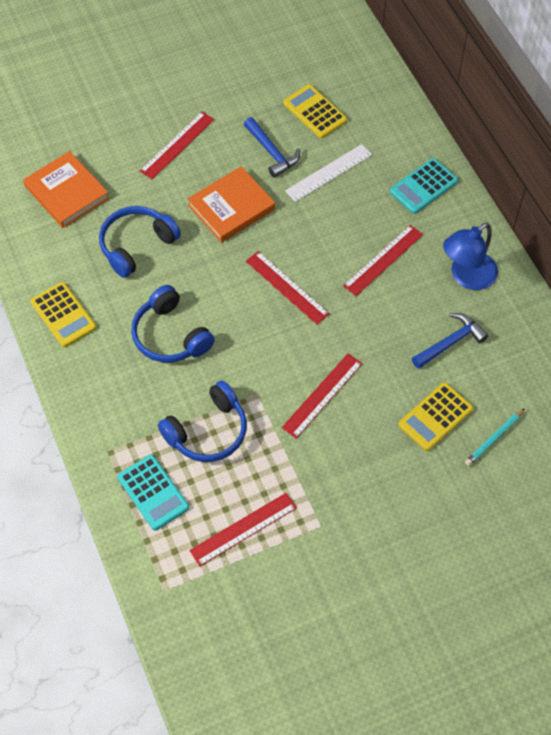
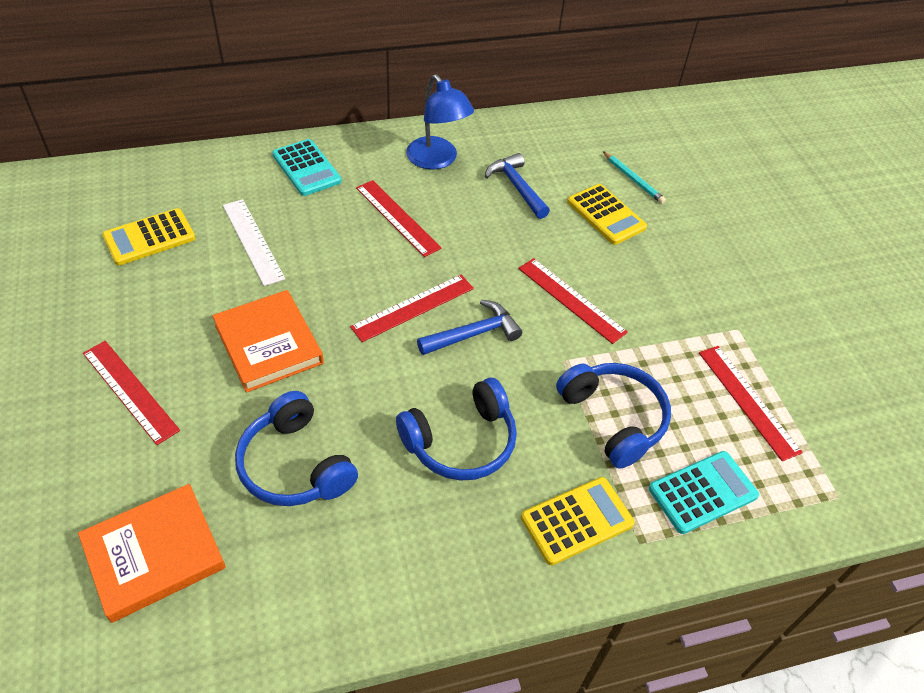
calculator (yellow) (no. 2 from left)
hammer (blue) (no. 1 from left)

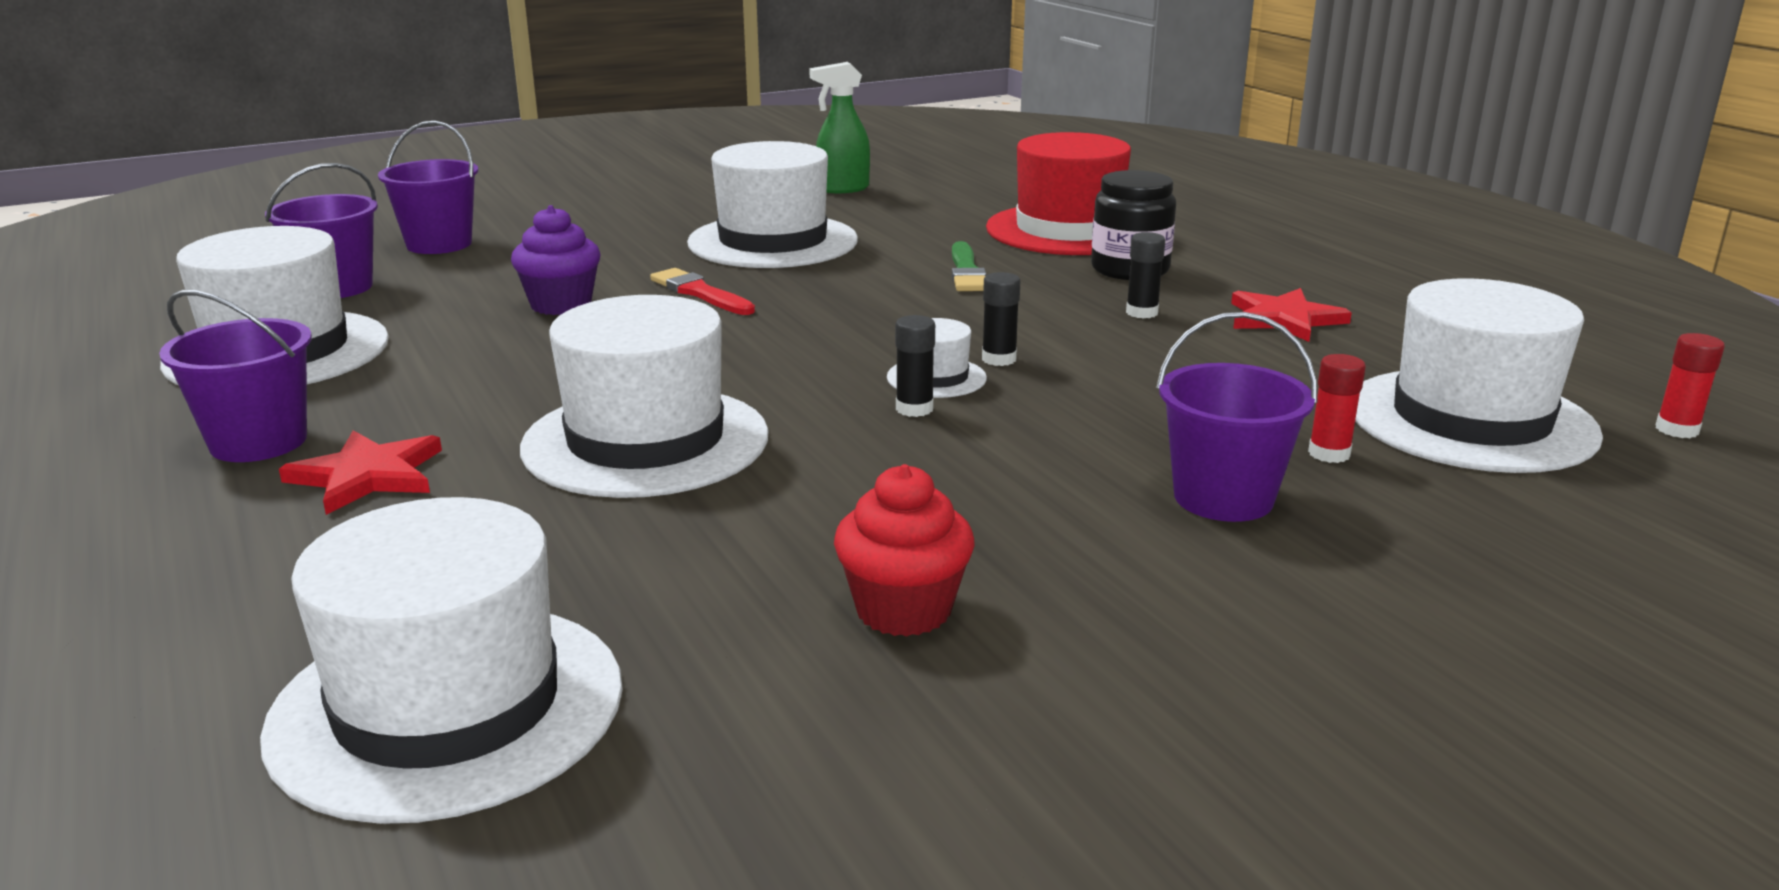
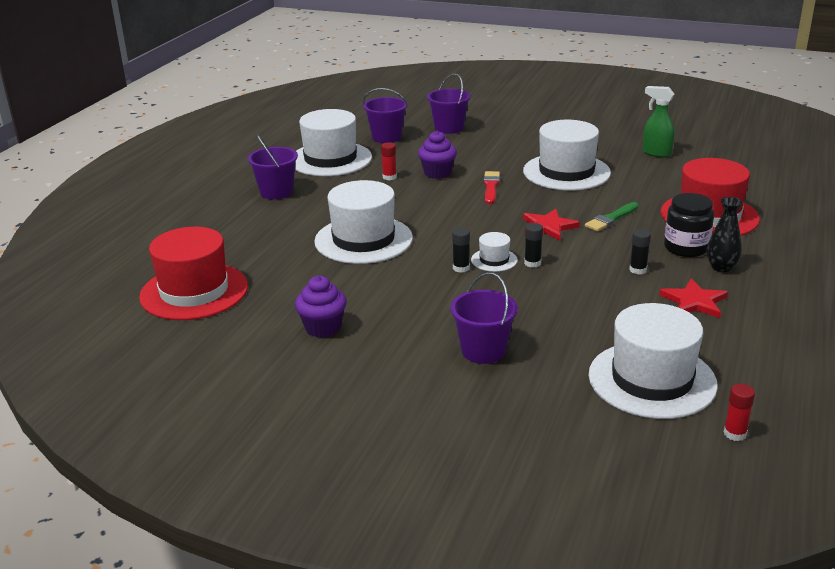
hat (red) (no. 1 from left)
star (red) (no. 1 from left)
cupcake (purple) (no. 1 from left)
glue stick (red) (no. 1 from left)
vase (black)

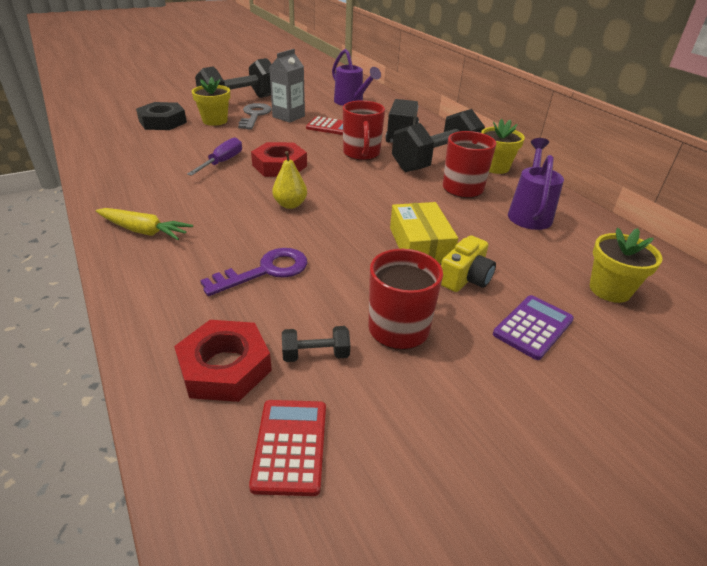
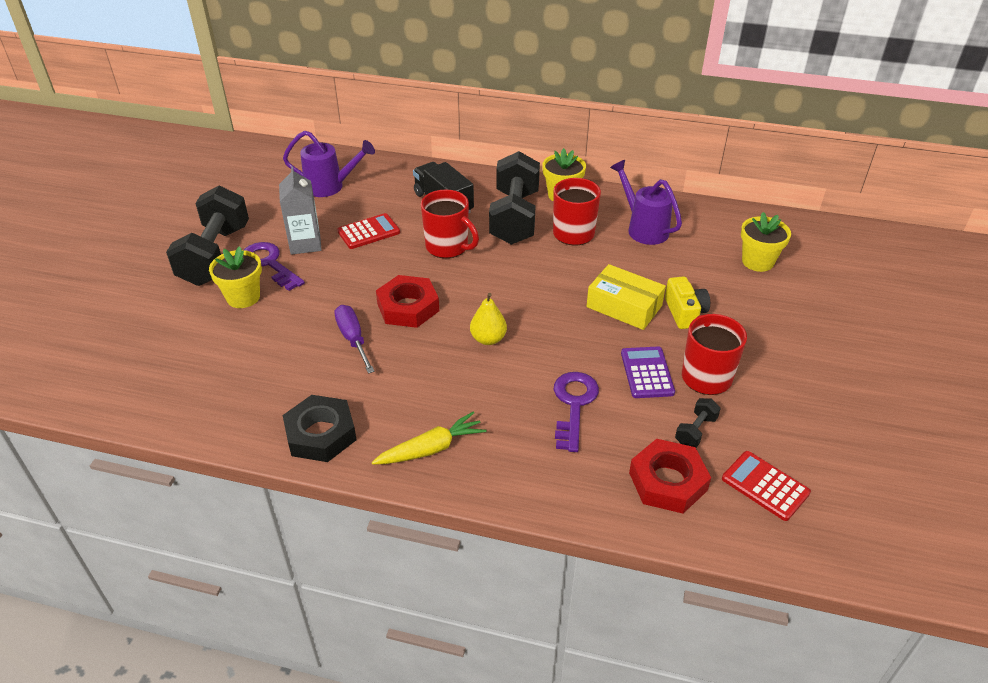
nut (black)
key (purple) (no. 1 from left)
calculator (purple)

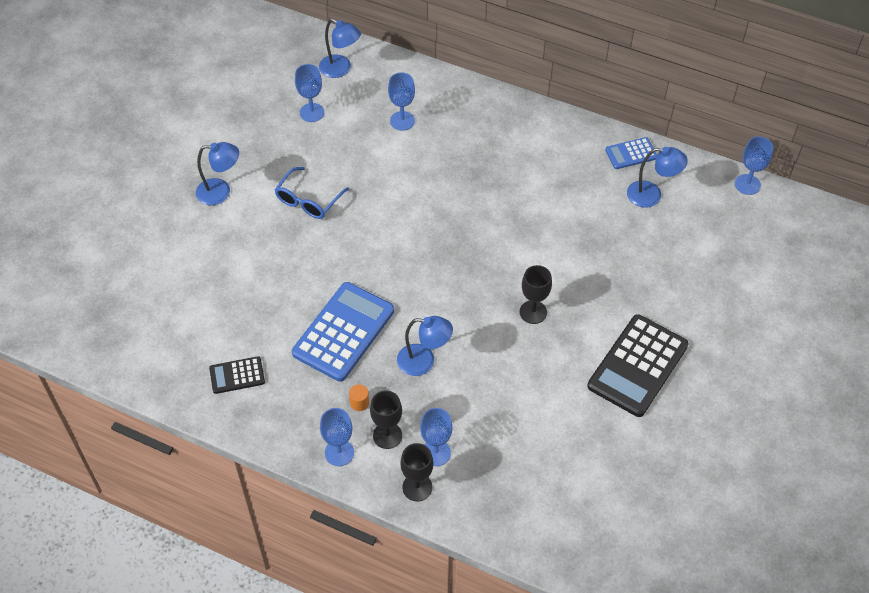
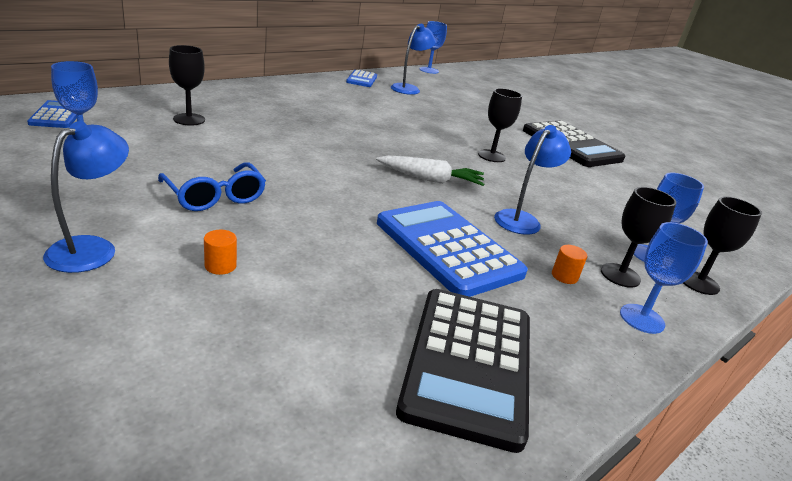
calculator (black) (no. 1 from left)
calculator (blue) (no. 1 from left)
goblet (black) (no. 1 from left)
cylinder (orange) (no. 1 from left)
carrot (white)

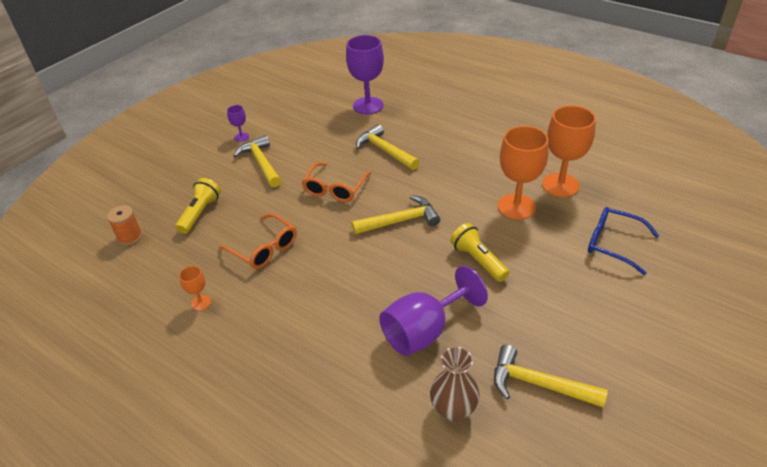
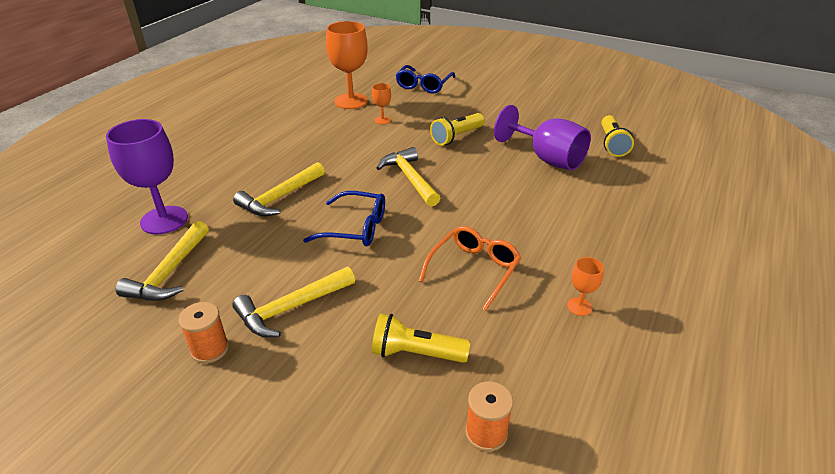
spool (orange) (no. 1 from left)
glasses (blue) (no. 1 from left)
flashlight (yellow) (no. 3 from left)
hammer (yellow) (no. 1 from left)
goblet (orange) (no. 2 from left)

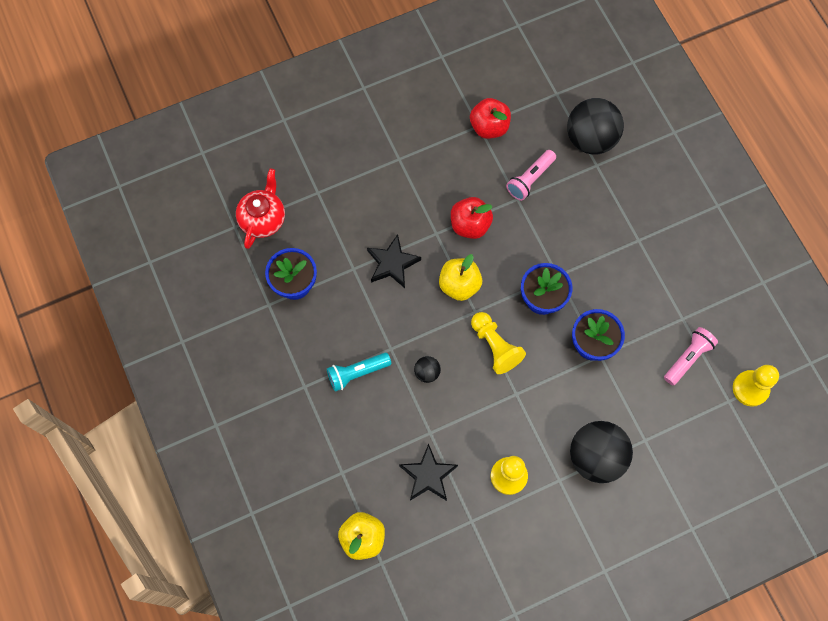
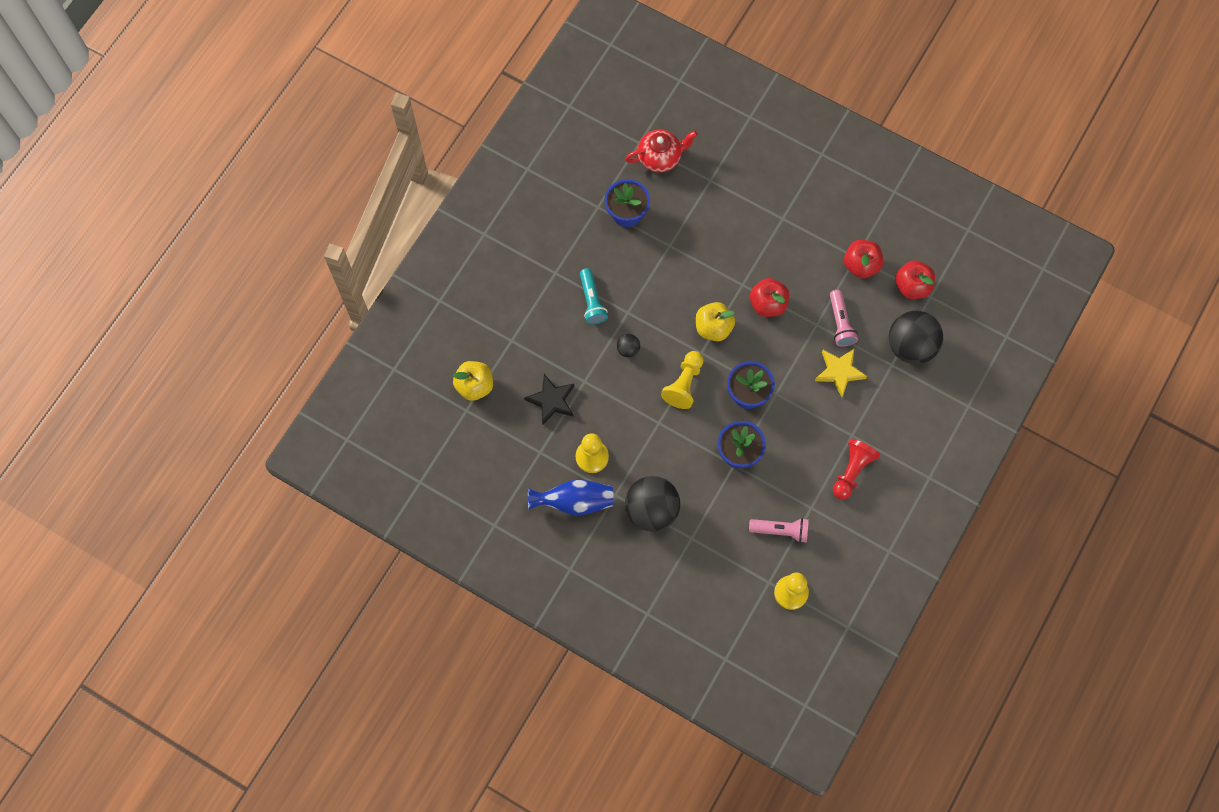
flashlight (turquoise)
star (black) (no. 1 from left in the first image)
flashlight (pink) (no. 2 from left)
vase (blue)
star (yellow)
pawn (red)
apple (red) (no. 3 from left)

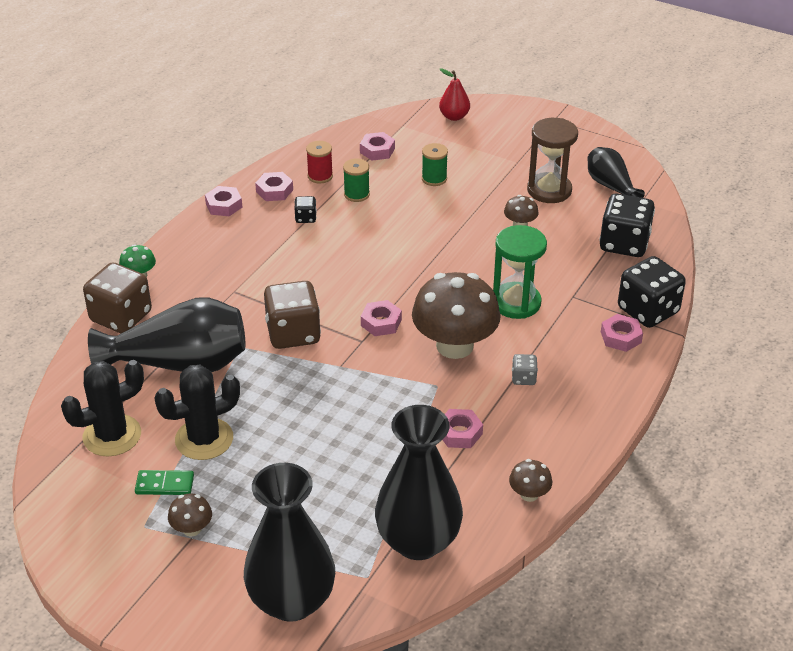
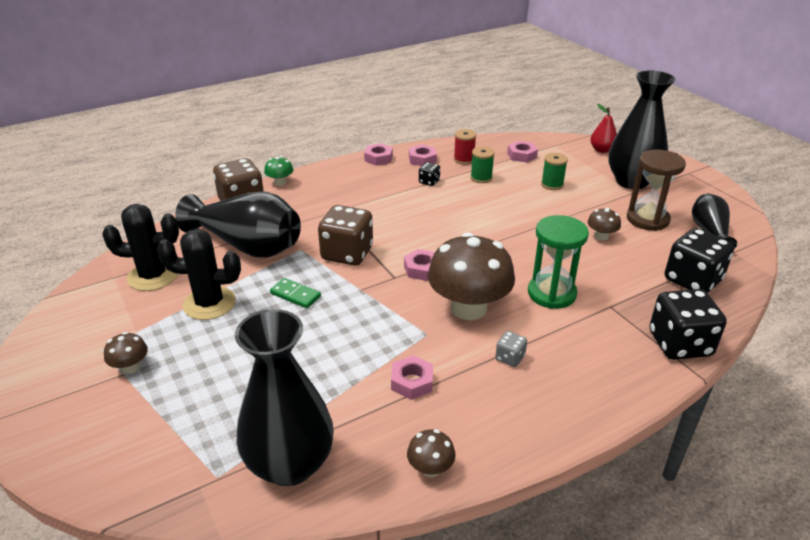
domino (green)
vase (black) (no. 3 from left)
nut (pink) (no. 6 from left in the first image)

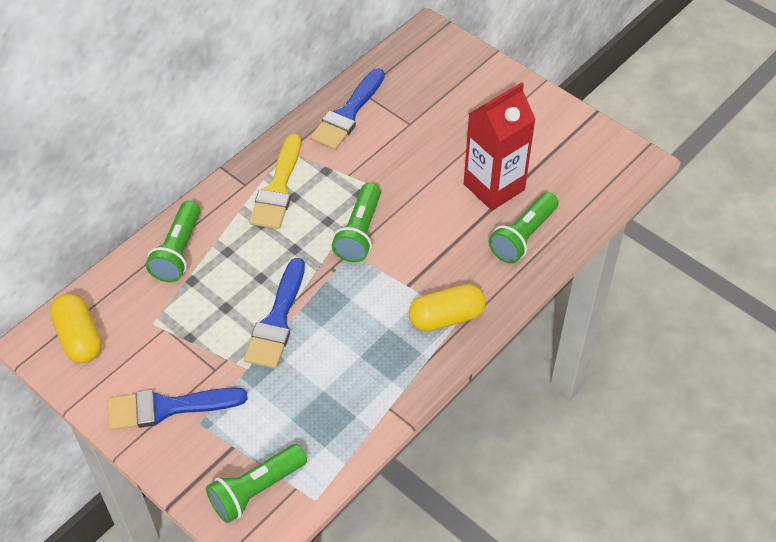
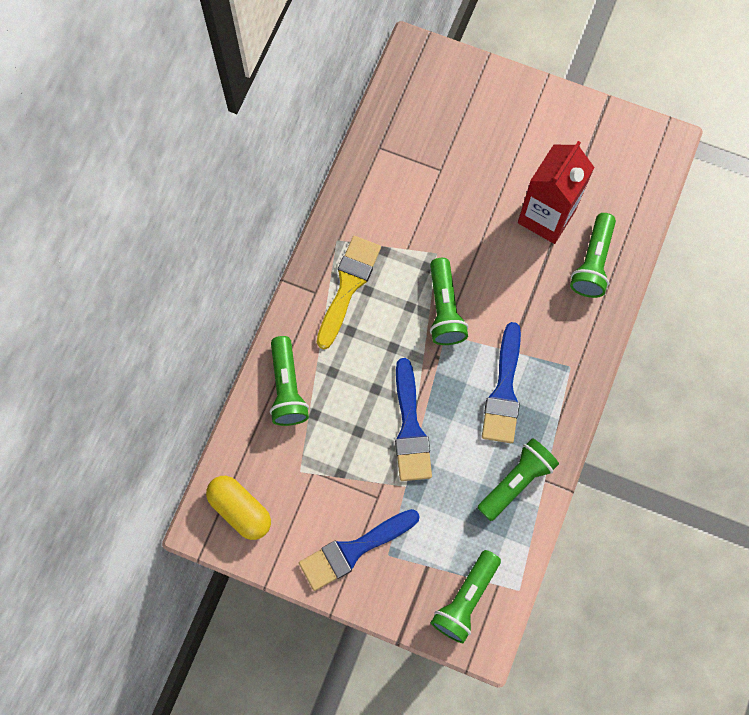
brush (yellow)
brush (blue) (no. 3 from left)
capsule (yellow) (no. 2 from left in the first image)
flashlight (green) (no. 4 from left)

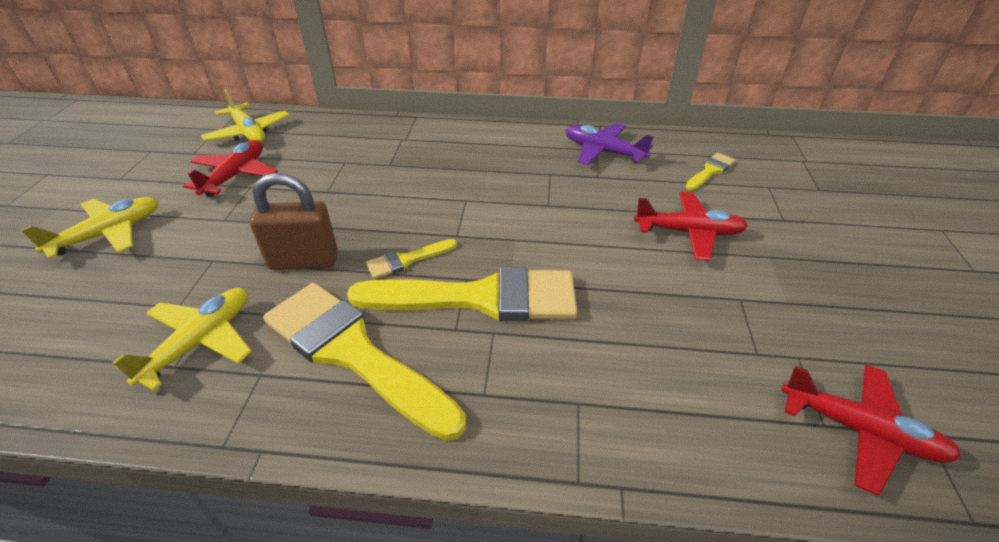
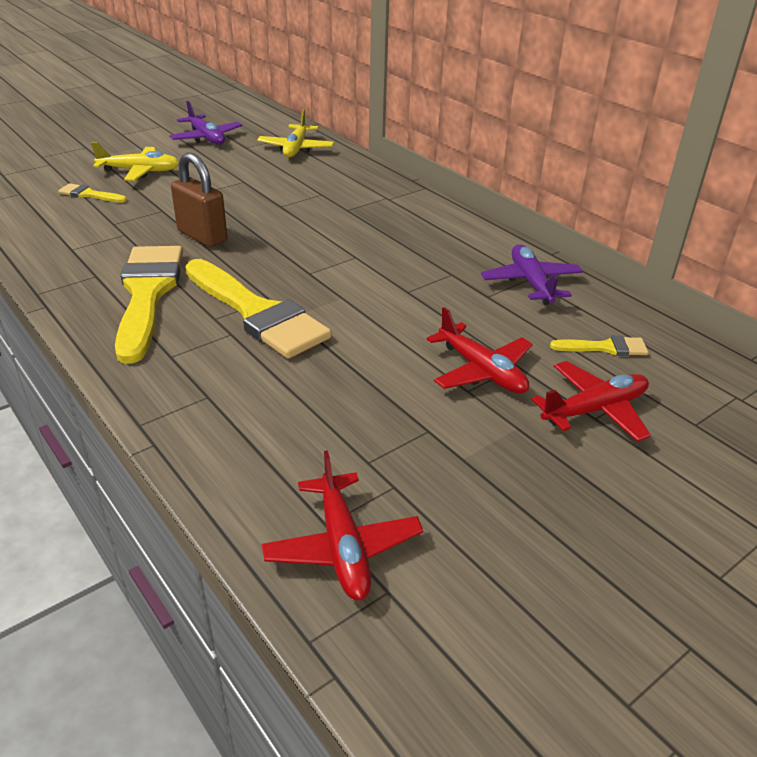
plane (yellow) (no. 2 from left in the first image)
plane (red) (no. 3 from left)
brush (yellow) (no. 1 from left)
plane (purple) (no. 1 from left)

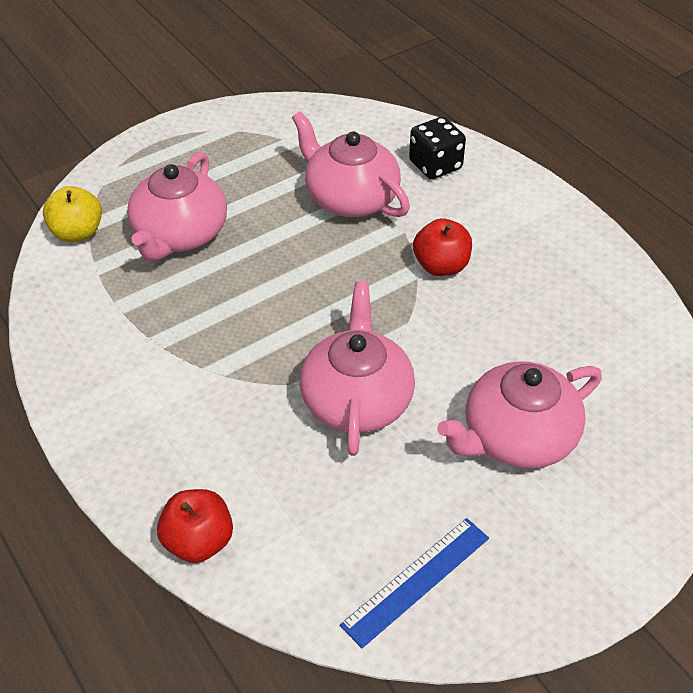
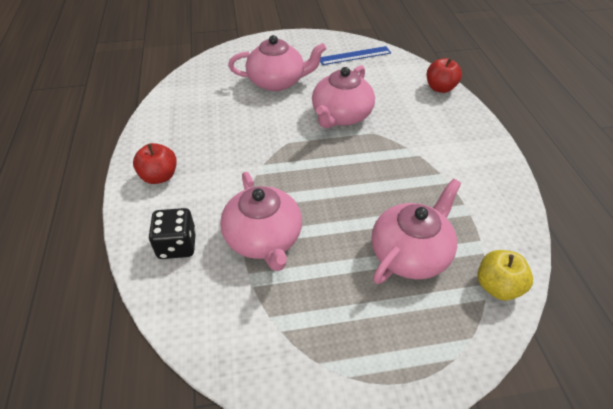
apple (red) (no. 1 from left)

